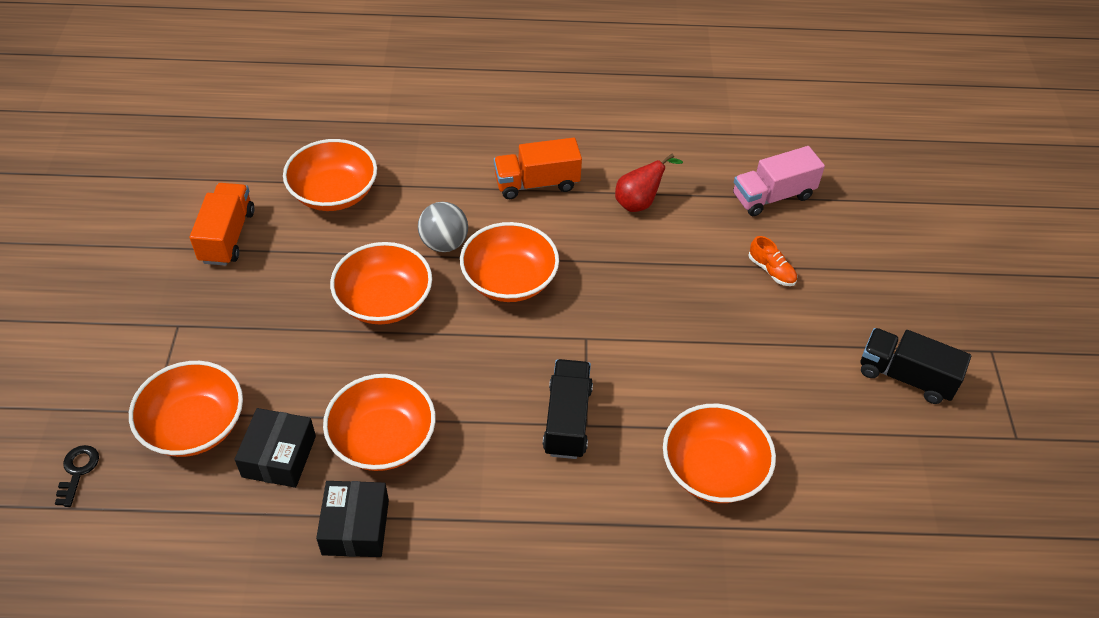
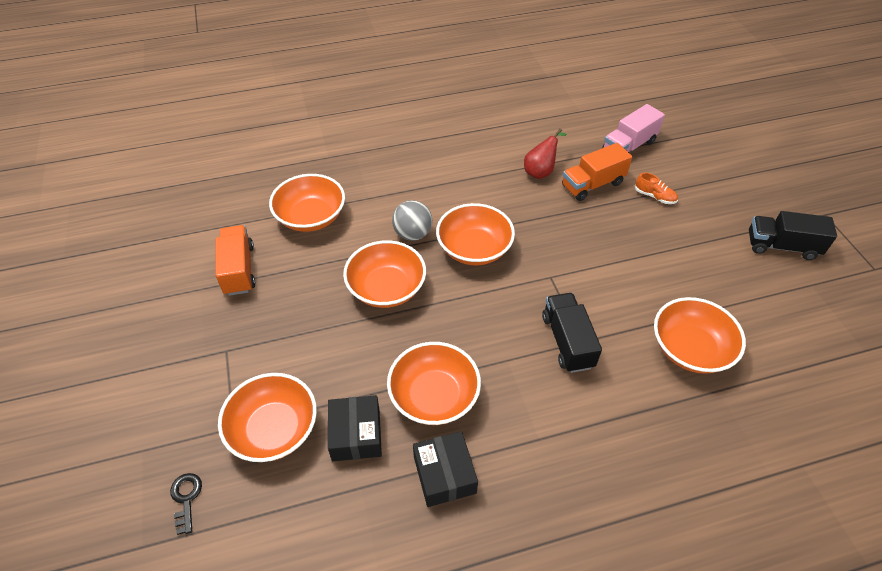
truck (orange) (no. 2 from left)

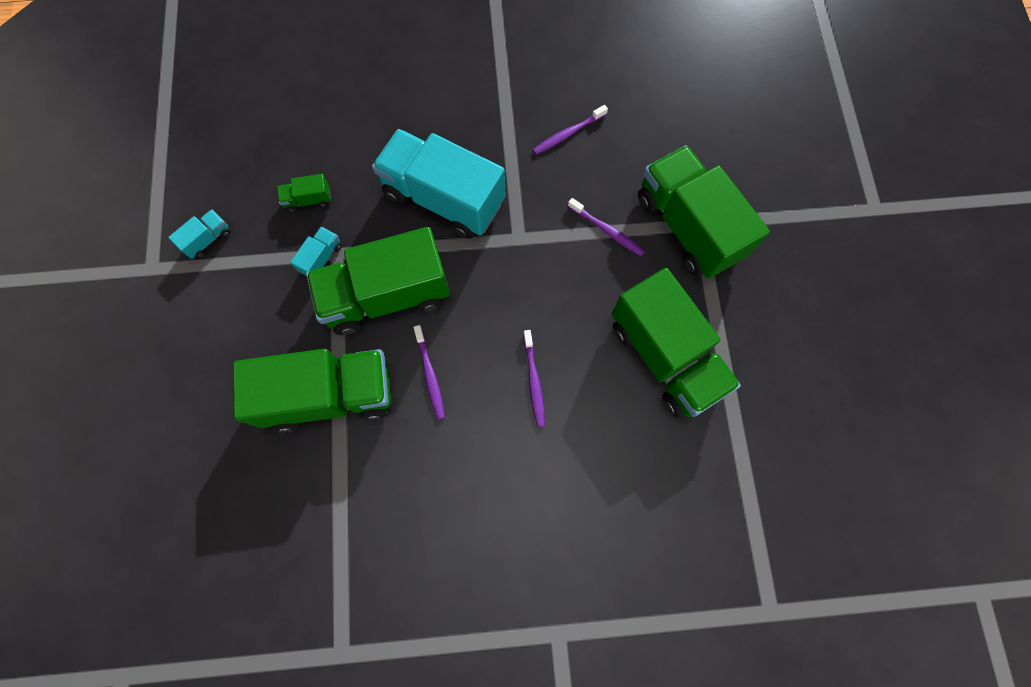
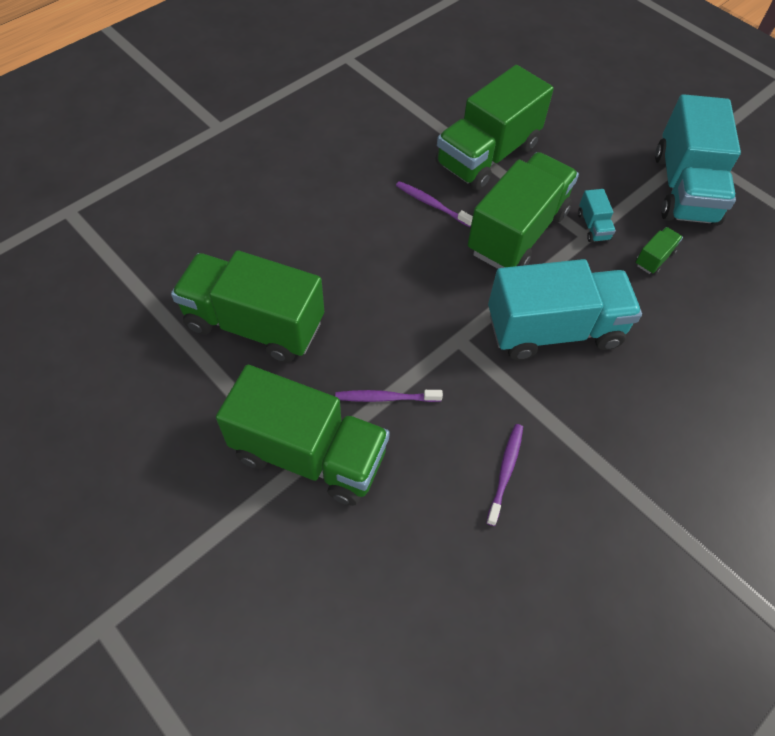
truck (turquoise) (no. 3 from left)
toothbrush (purple) (no. 2 from left in the first image)

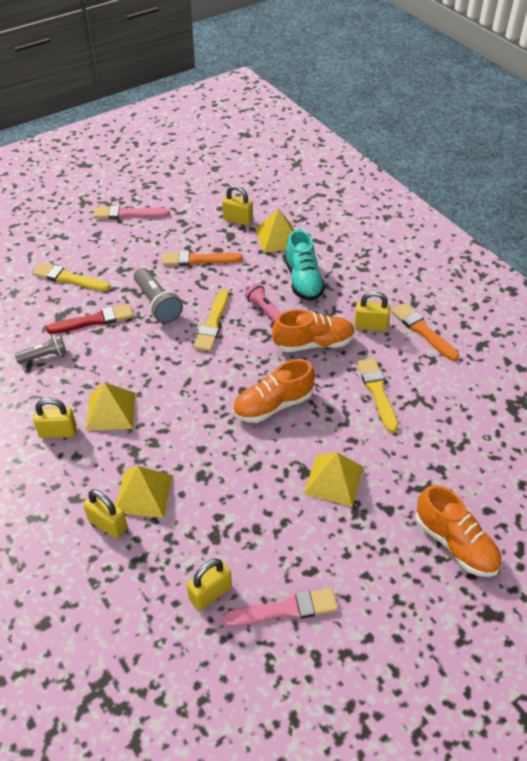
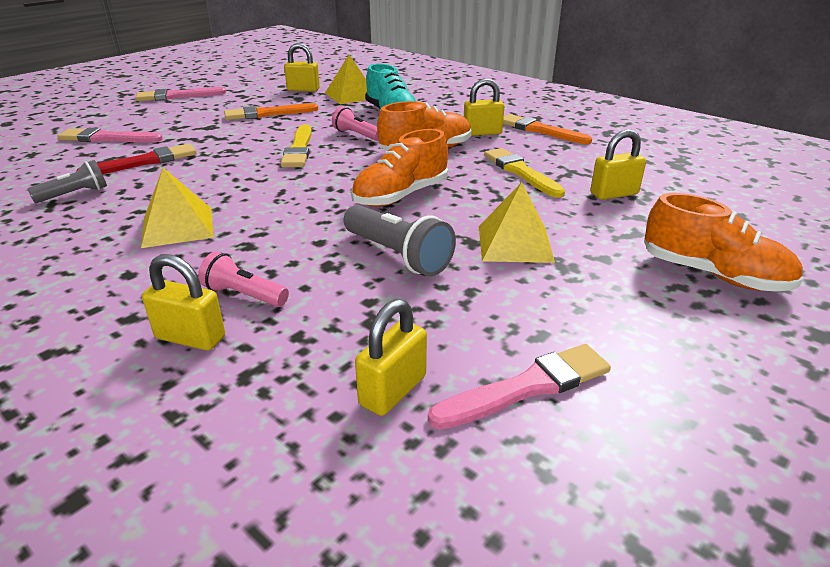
brush (pink) (no. 1 from left)
padlock (yellow) (no. 5 from left)
flashlight (pink) (no. 1 from left)
flashlight (grey) (no. 2 from left)

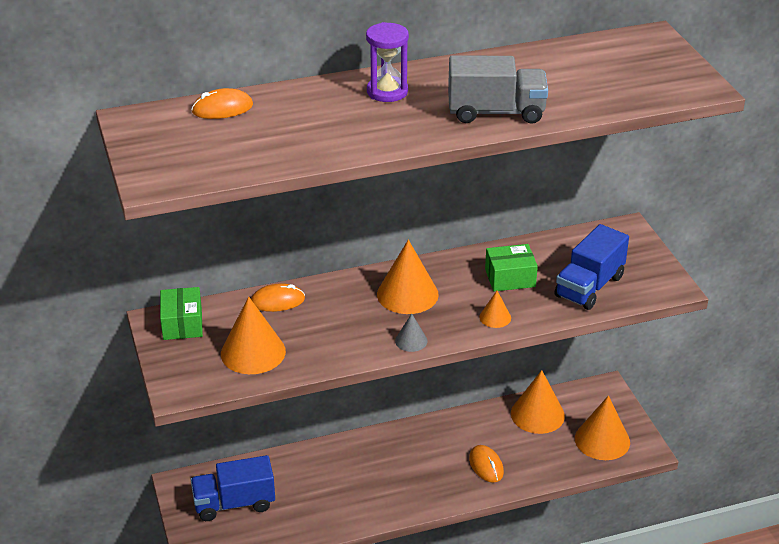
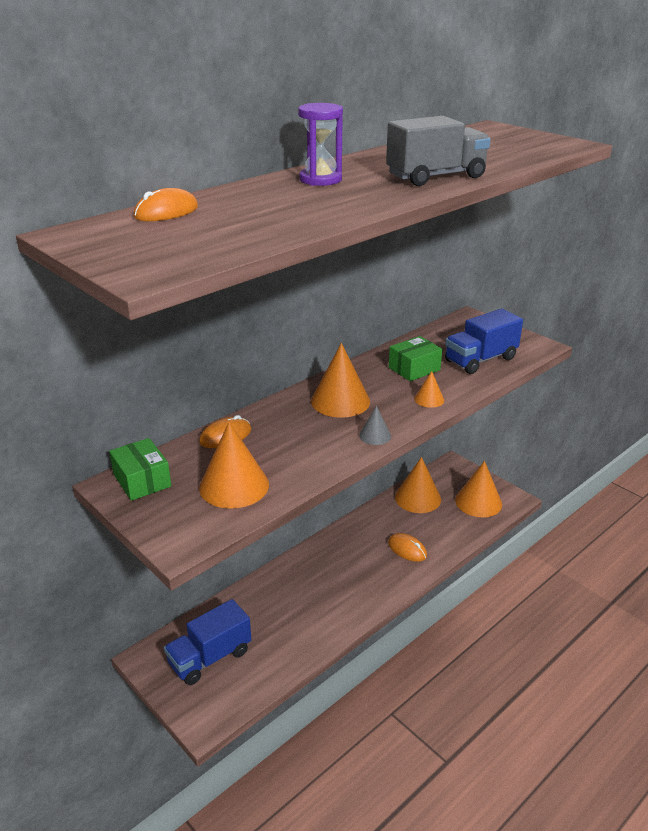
truck (blue) (no. 2 from left)

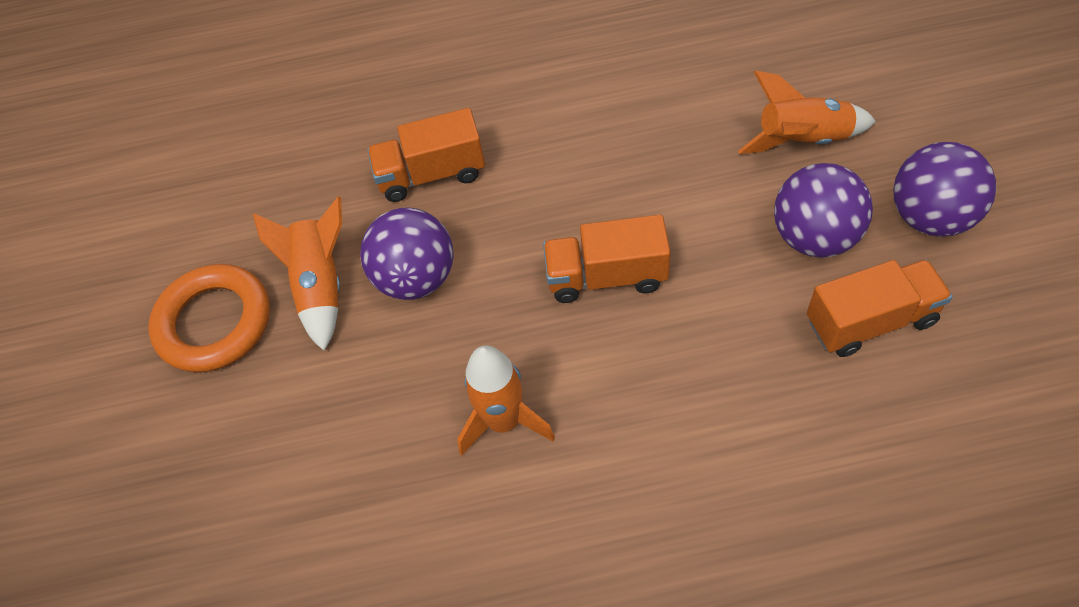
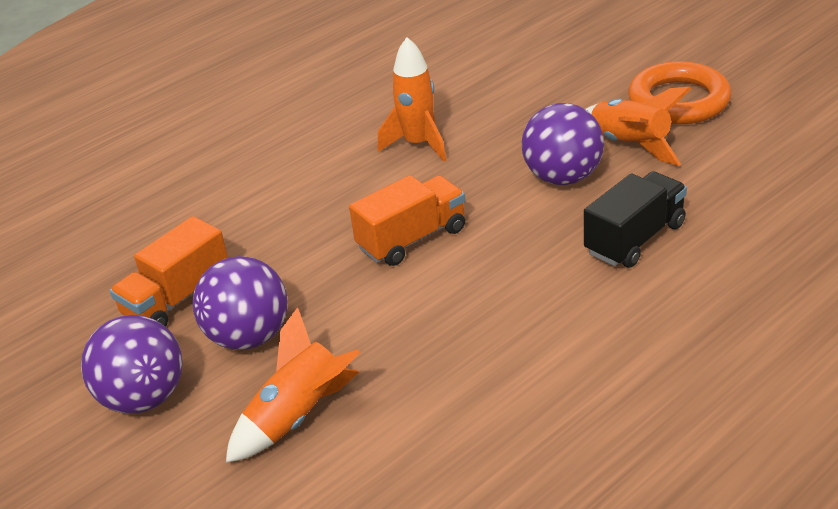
truck (black)

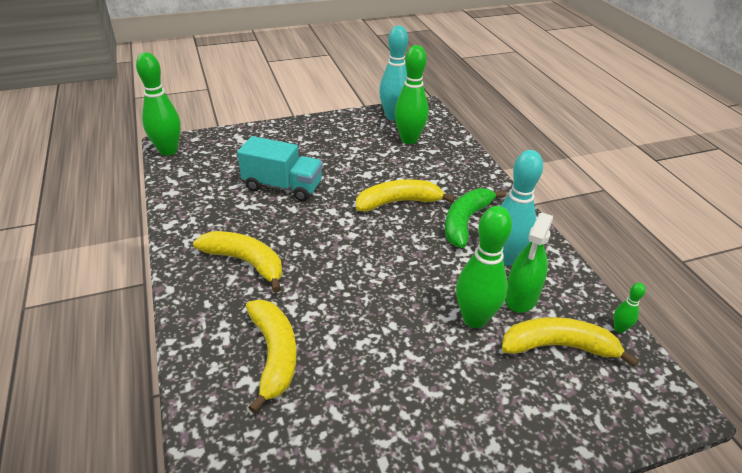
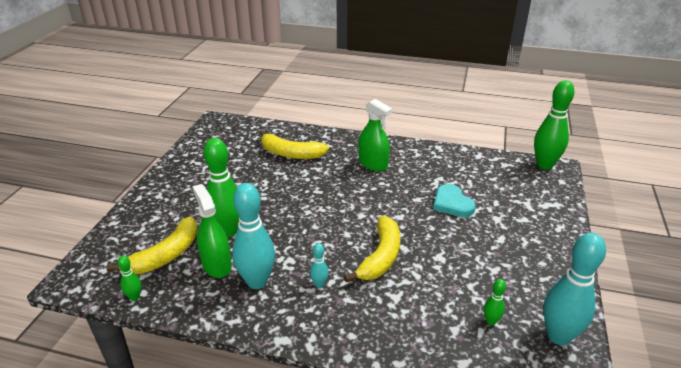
spray bottle (green) (no. 2 from left)
heart (turquoise)
bowling pin (green) (no. 3 from left)
bowling pin (turquoise) (no. 2 from left)

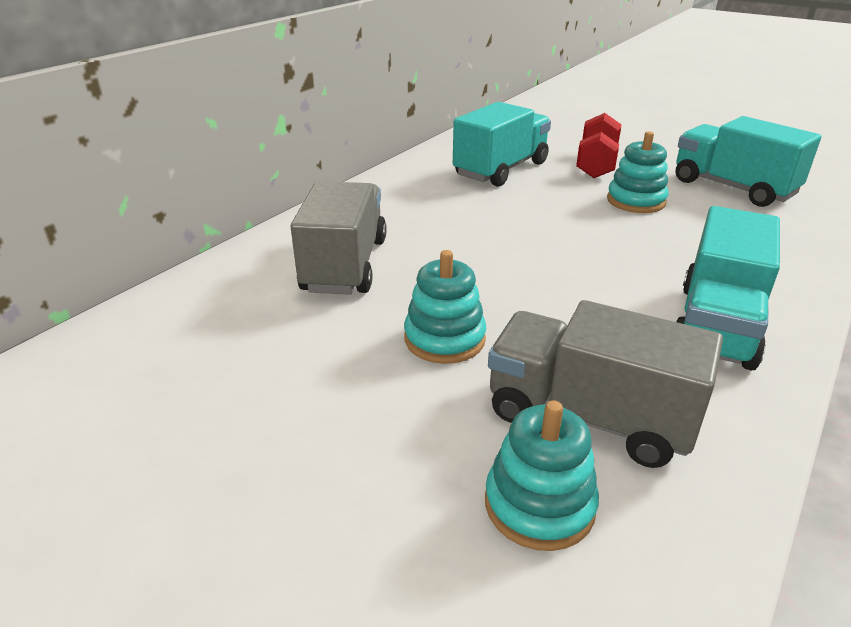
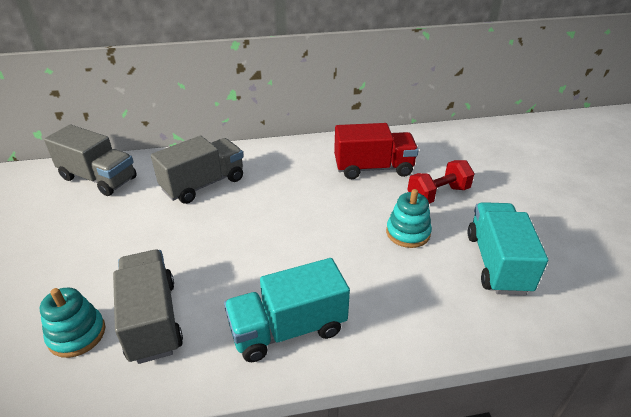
stacking toy (turquoise) (no. 1 from left in the first image)
truck (red)
truck (grey) (no. 1 from left)

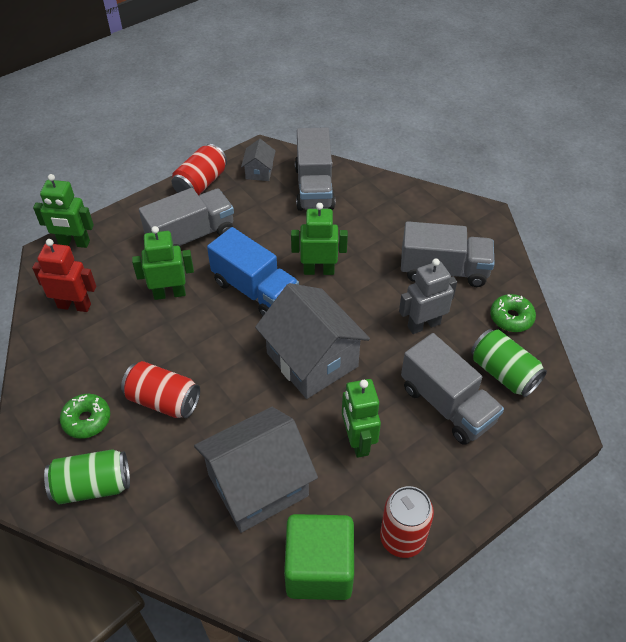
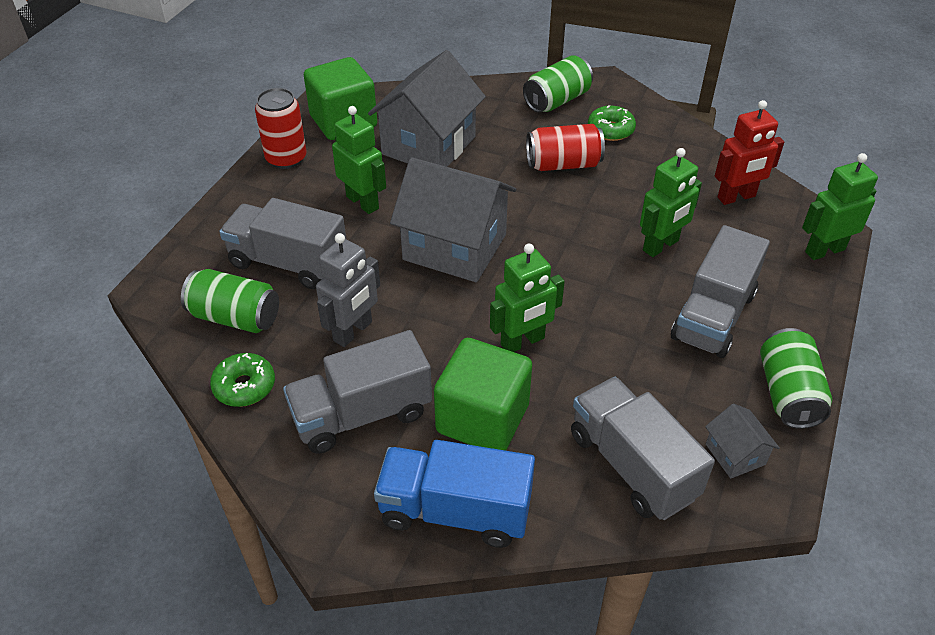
can (green) (no. 3 from left)
truck (blue)
cube (green) (no. 2 from left)

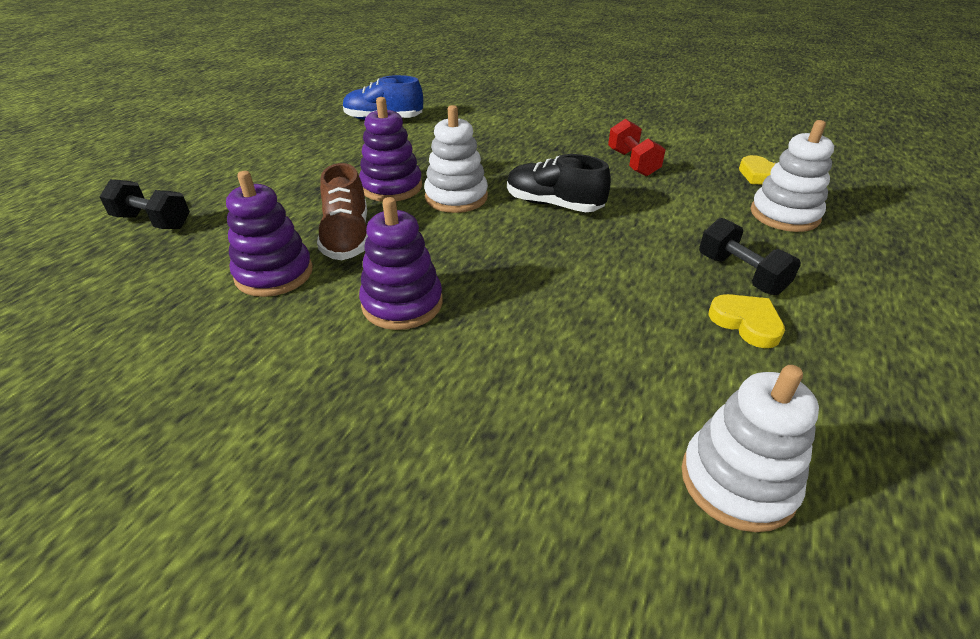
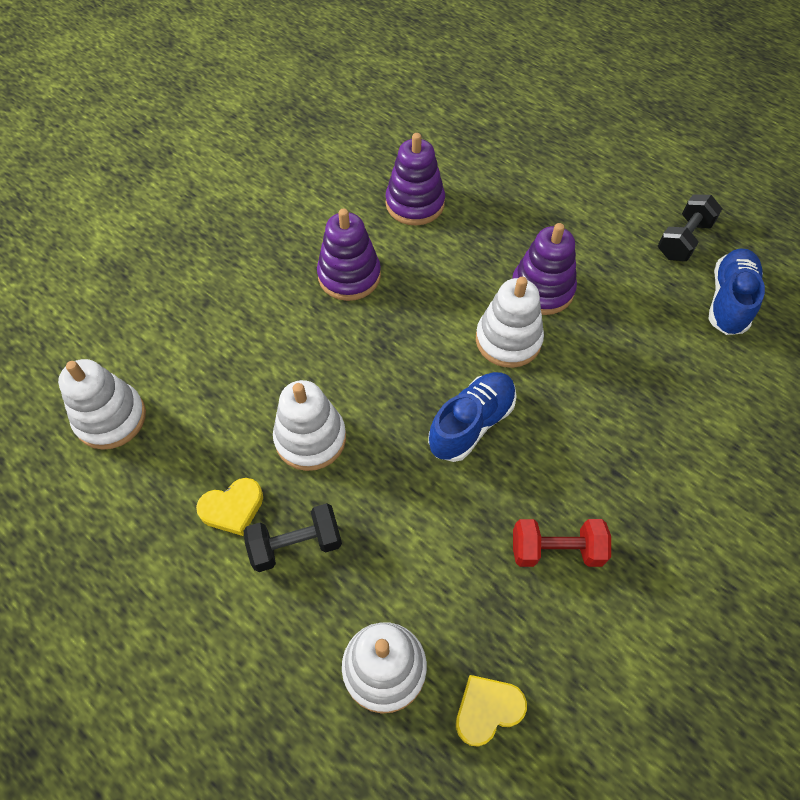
dumbbell (black) (no. 2 from left)
shoe (brown)
shoe (blue) (no. 1 from left)
stacking toy (white) (no. 2 from left)

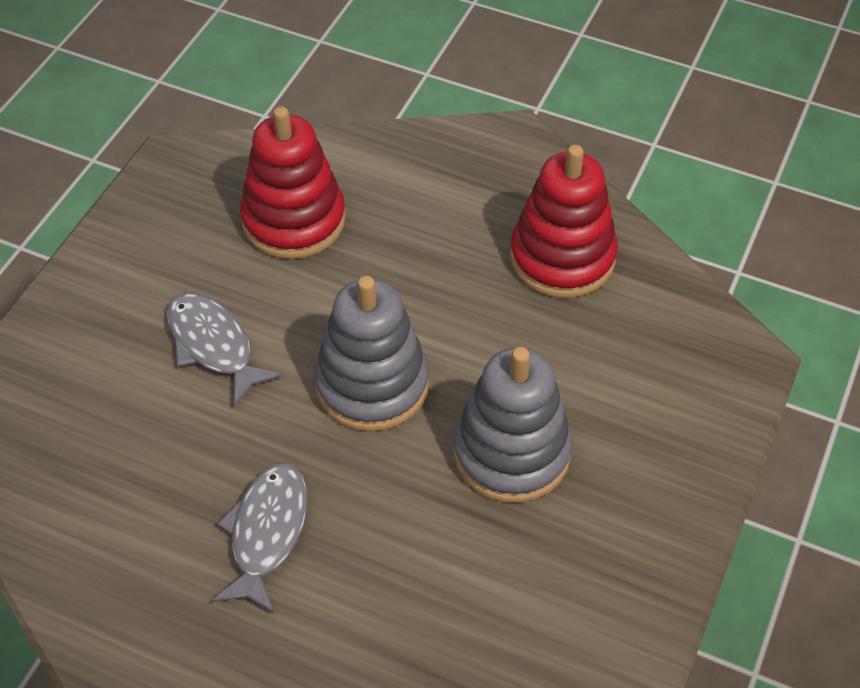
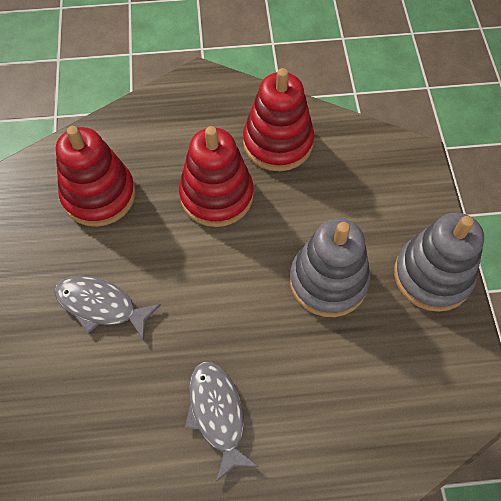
stacking toy (grey) (no. 2 from left)
stacking toy (red) (no. 2 from left)

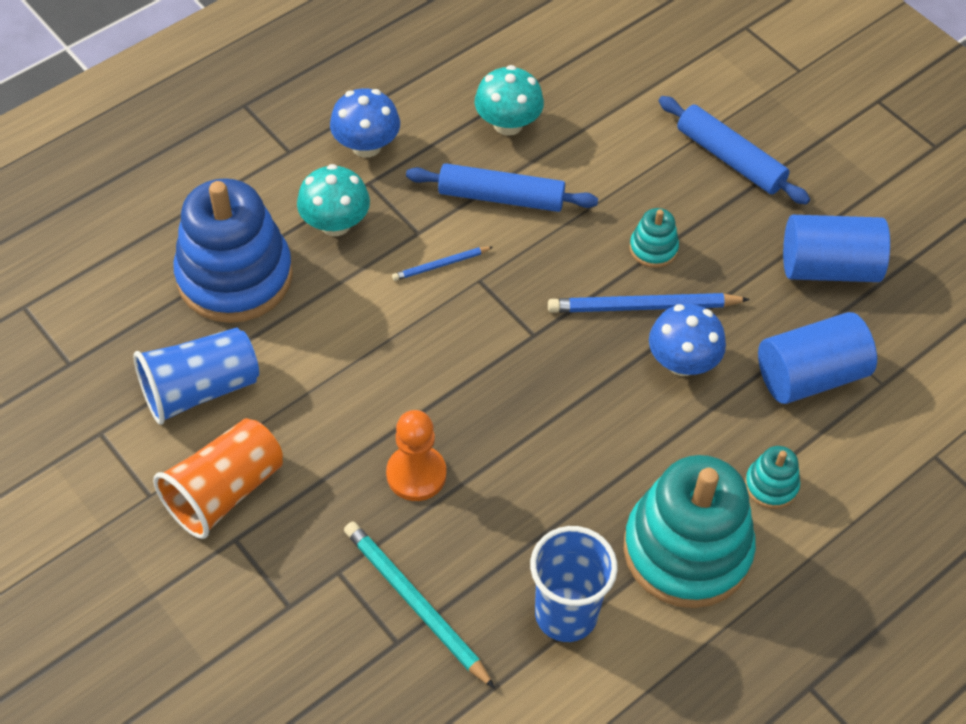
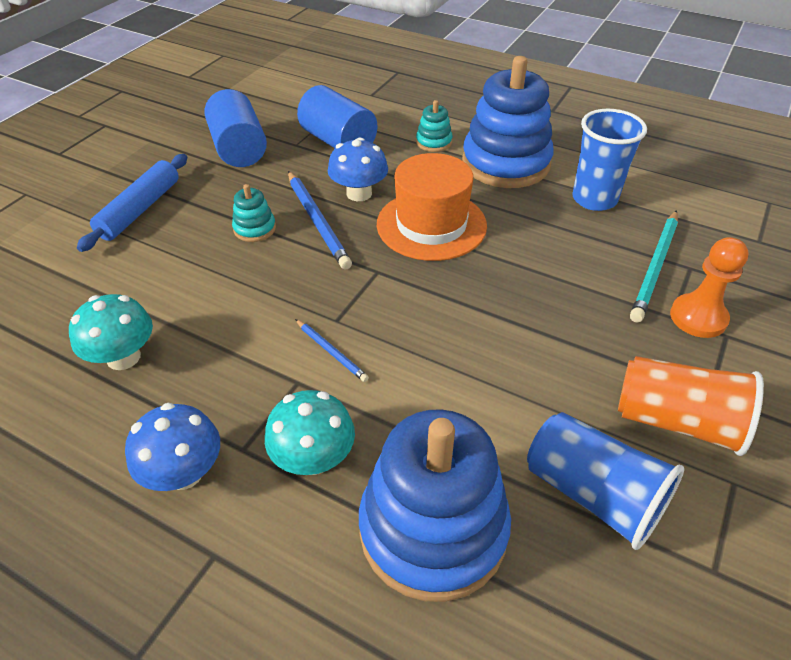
pawn (orange)
rolling pin (blue) (no. 1 from left in the first image)
stacking toy (blue) (no. 2 from left)
hat (orange)

